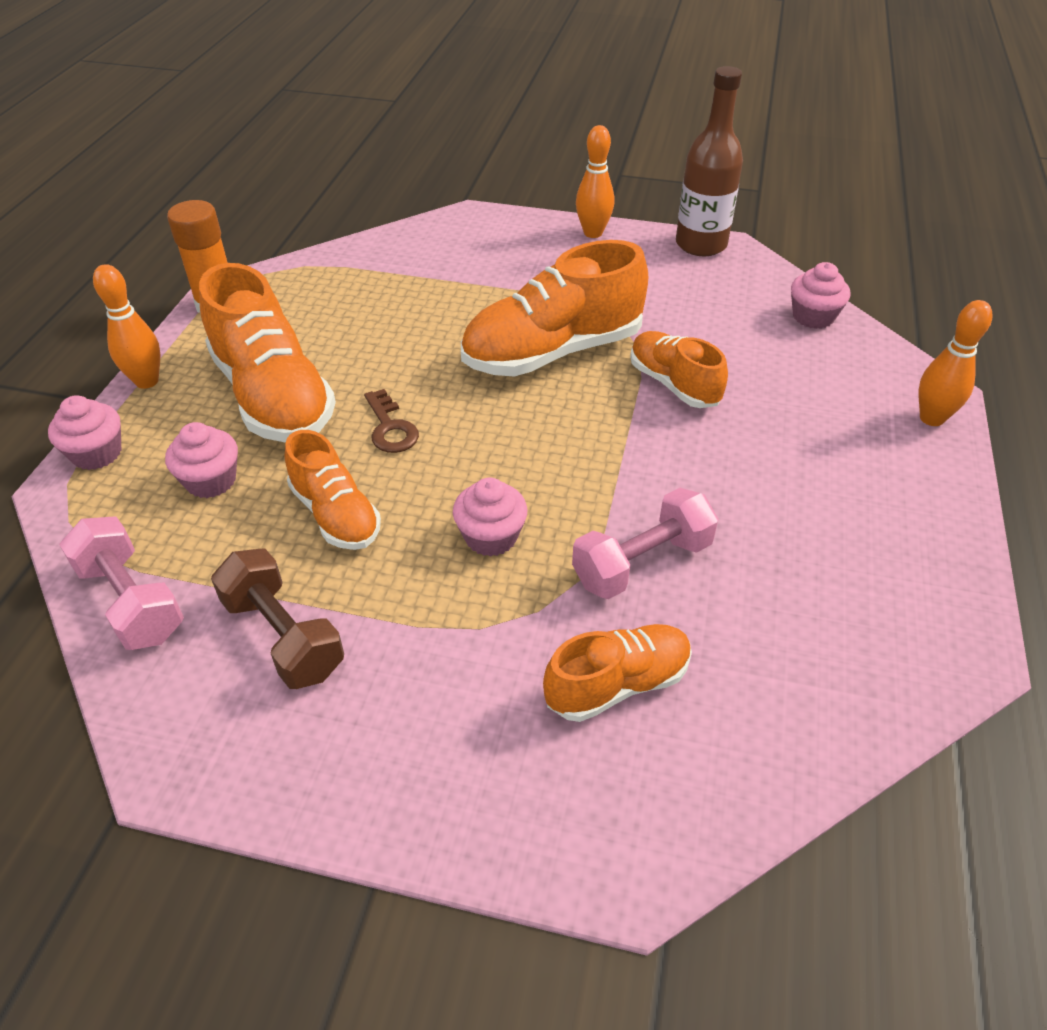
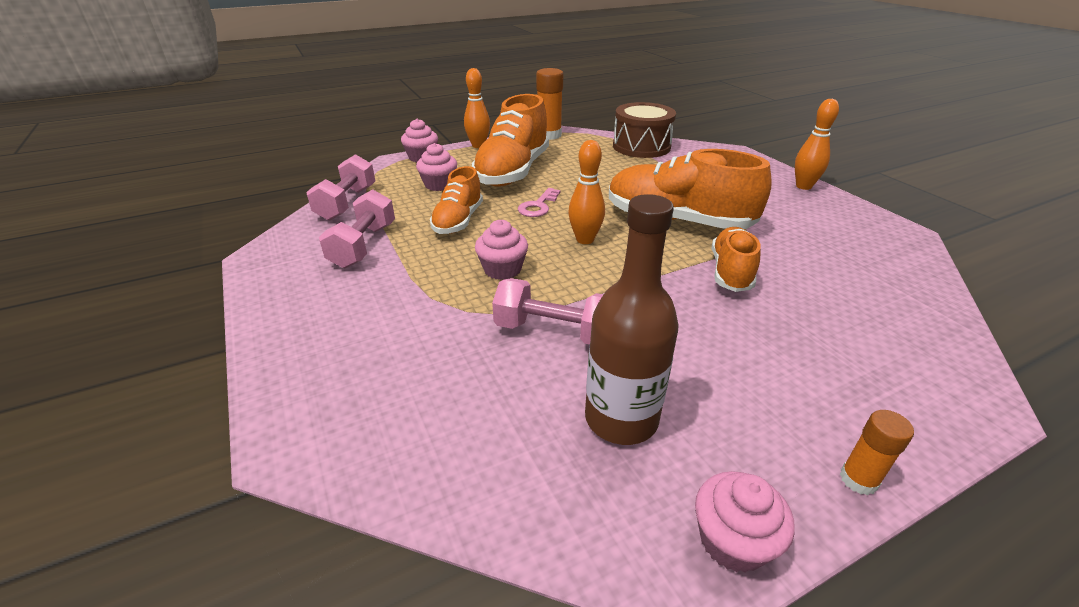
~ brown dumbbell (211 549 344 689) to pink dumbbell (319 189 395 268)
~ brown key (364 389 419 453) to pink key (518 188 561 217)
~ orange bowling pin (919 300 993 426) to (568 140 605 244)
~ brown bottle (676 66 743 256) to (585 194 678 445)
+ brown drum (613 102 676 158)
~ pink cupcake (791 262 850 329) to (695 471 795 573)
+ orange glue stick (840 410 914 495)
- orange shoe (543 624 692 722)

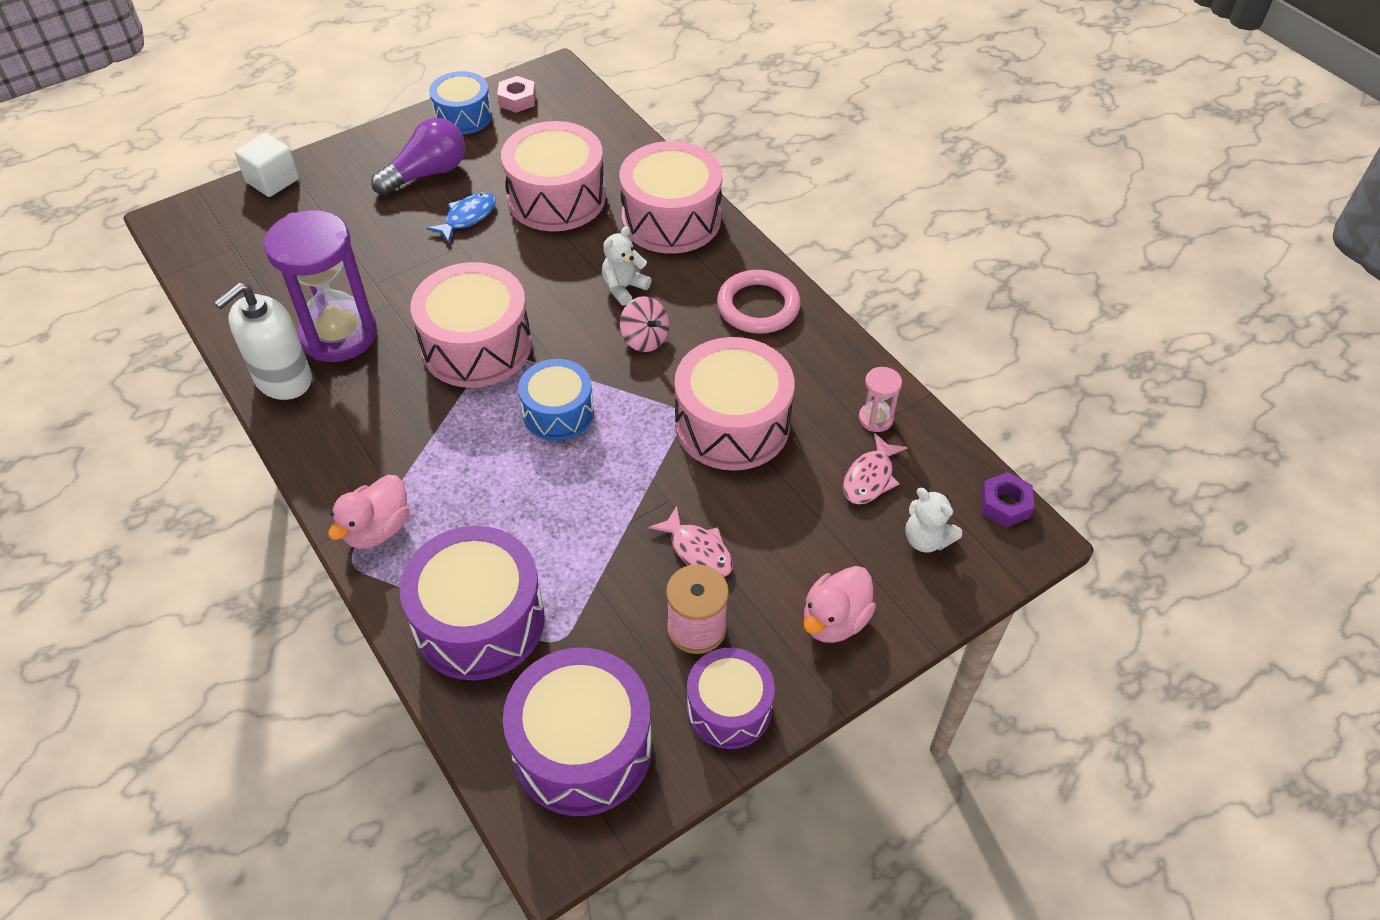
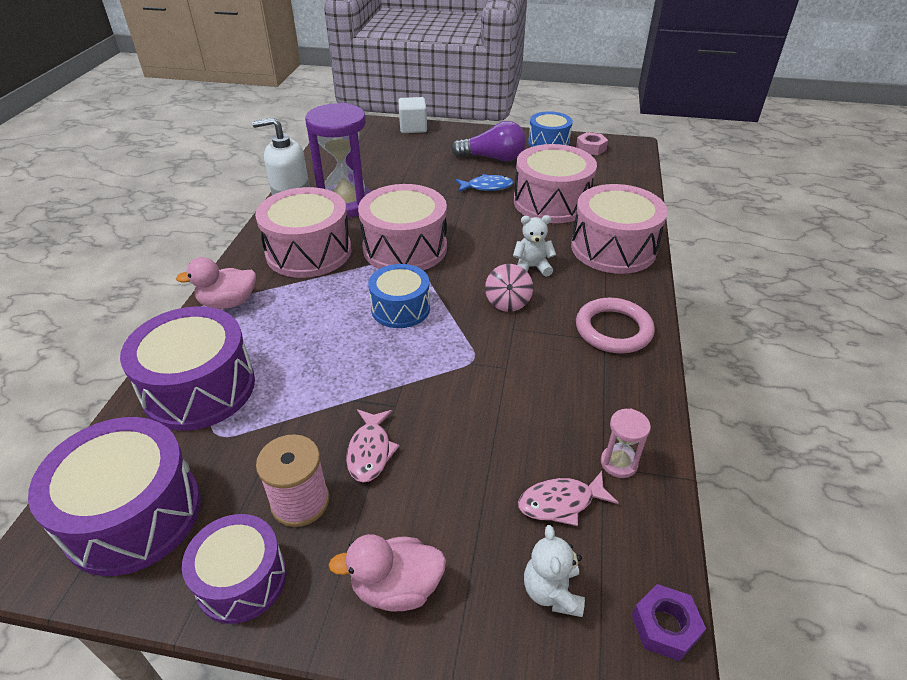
~ pink drum (675 337 794 471) to (255 187 351 278)

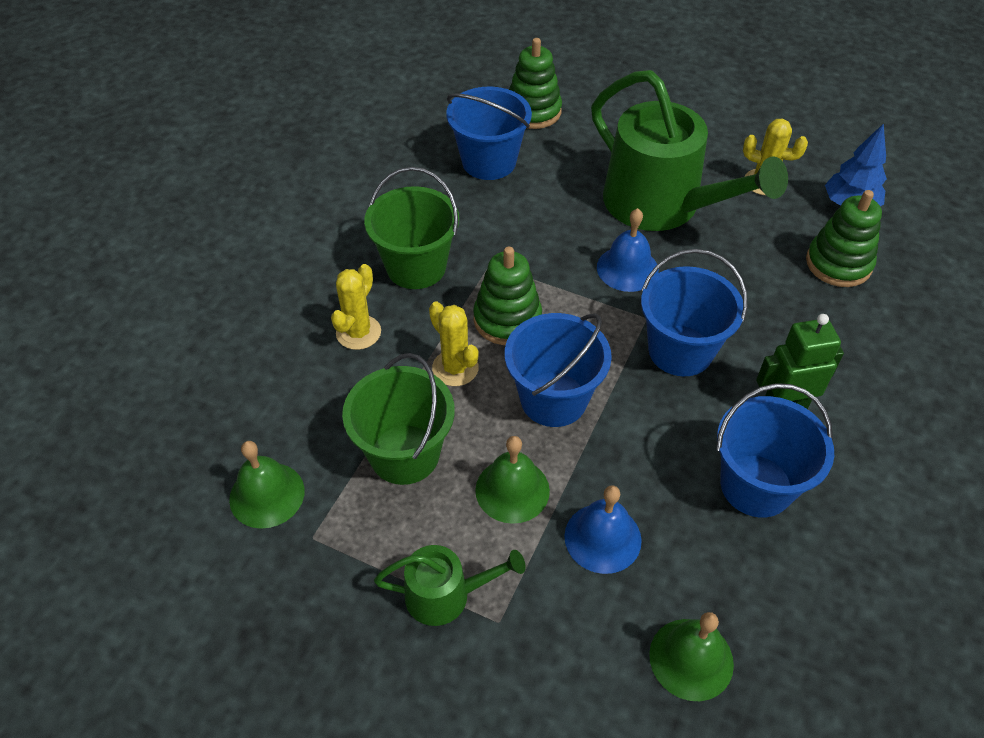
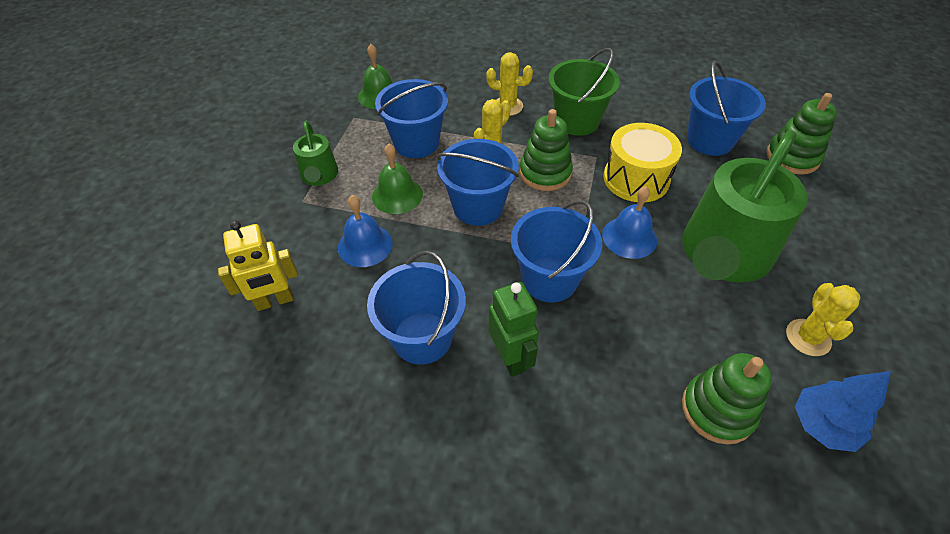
~ green bell (649 612 734 701) to yellow robot (218 220 298 311)
~ green bucket (342 353 455 485) to blue bucket (375 79 448 158)
+ yellow drum (603 123 682 202)

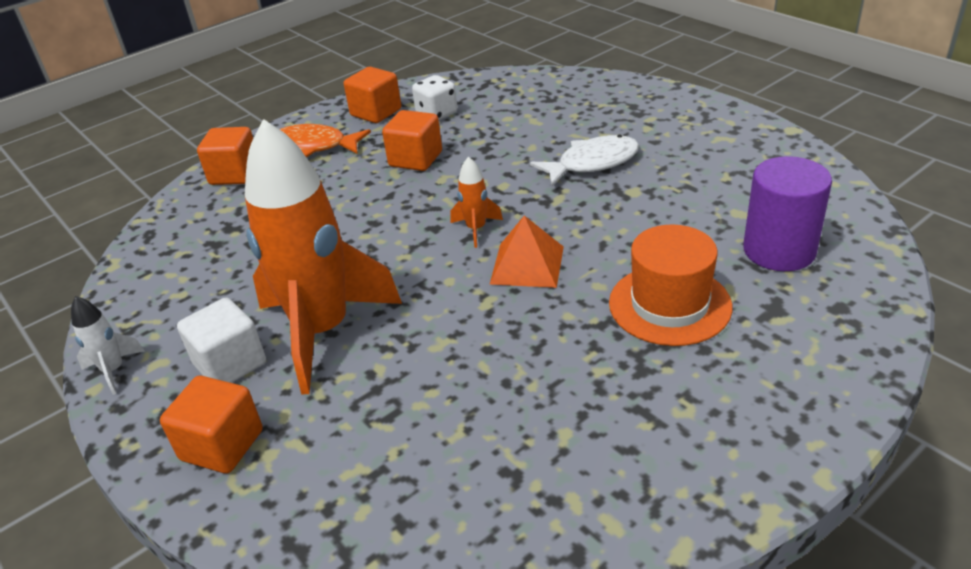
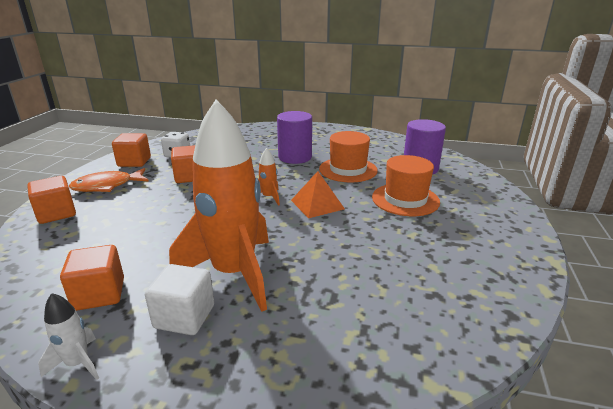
~ orange cube (160 376 263 474) to (60 245 124 311)
~ white fish (530 134 639 186) to purple cylinder (277 111 312 164)
+ orange hat (319 131 378 183)

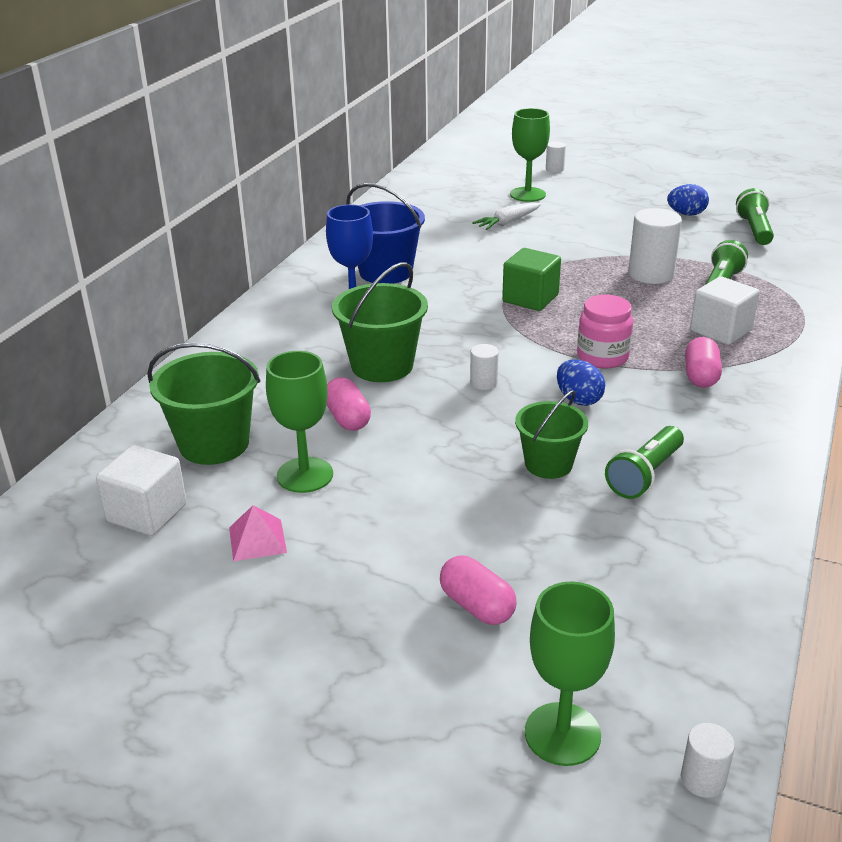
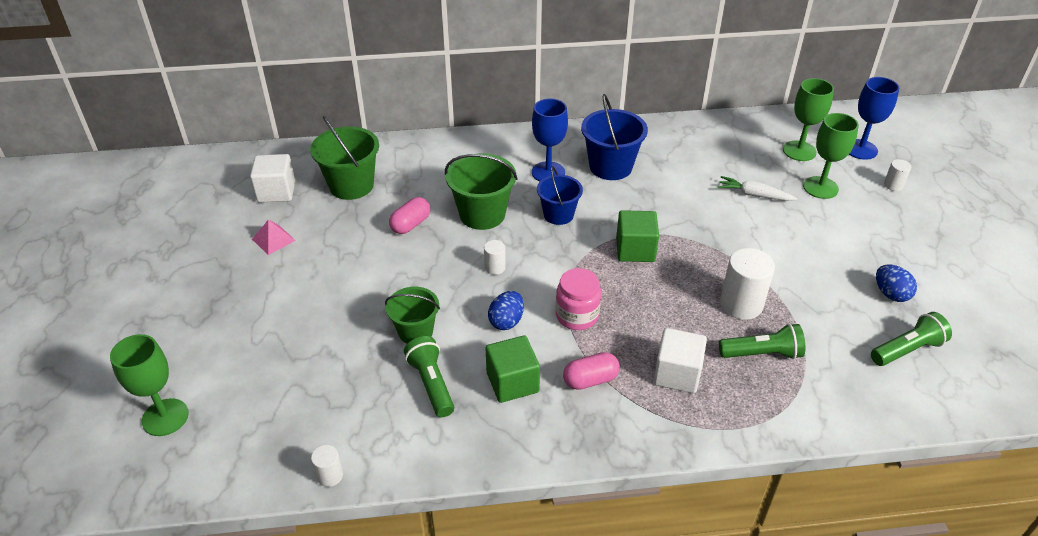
~ white cylinder (681 723 735 798) to (311 445 343 487)
~ green flashlight (605 426 684 499) = (404 336 454 417) 60 degrees clockwise
+ green cube (486 335 540 403)
+ blue bucket (537 166 583 225)
~ green goblet (266 351 333 493) to (783 78 834 161)
+ blue goblet (849 77 899 160)
- pink capsule (440 555 516 625)

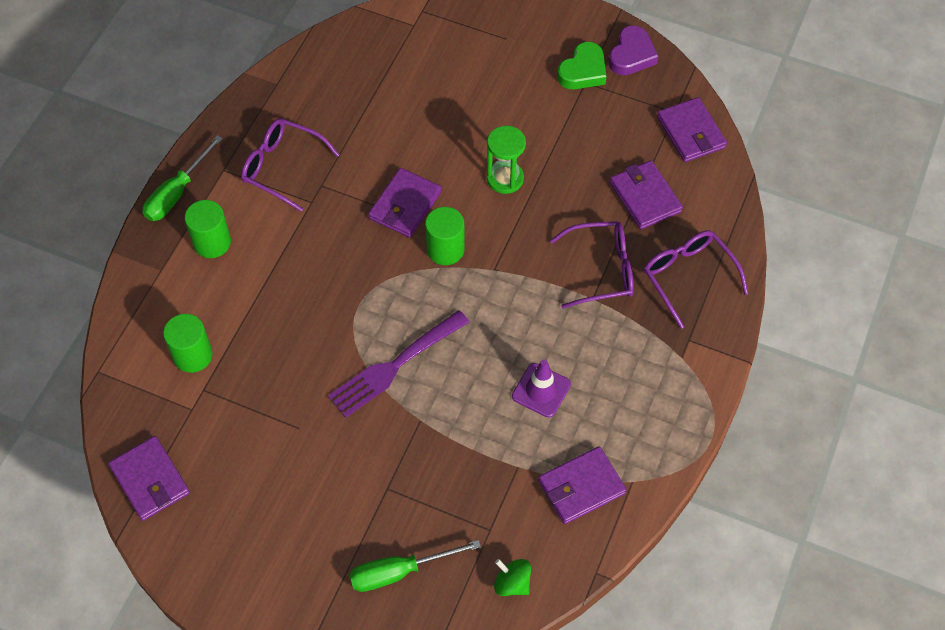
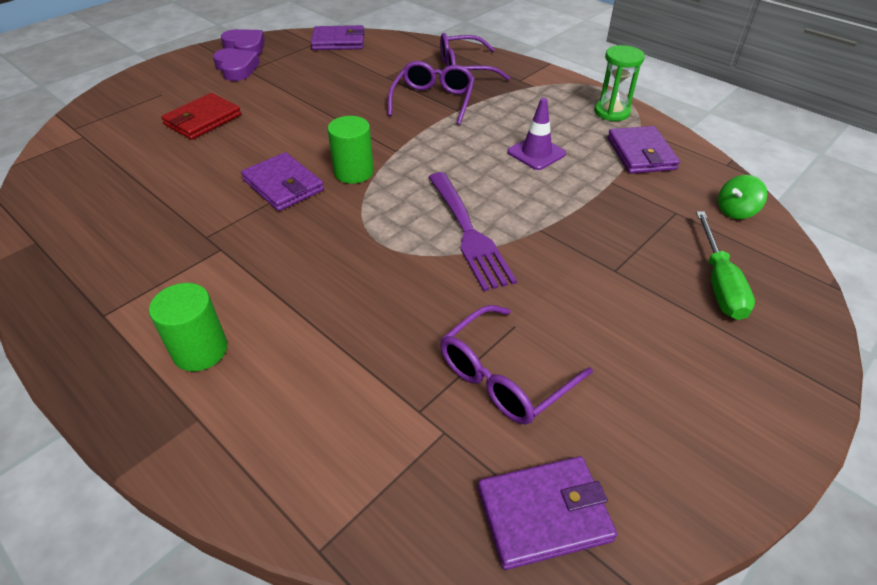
+ red wallet (161 93 241 140)
~ green heart (557 42 606 89) to purple heart (213 48 260 81)
~ purple glasses (241 119 339 212) to (440 305 593 425)
~ green hourglass (487 126 526 194) to (594 45 645 121)
- green screwdriver (142 135 223 221)
- green cylinder (163 314 213 373)
- purple wallet (610 161 683 229)

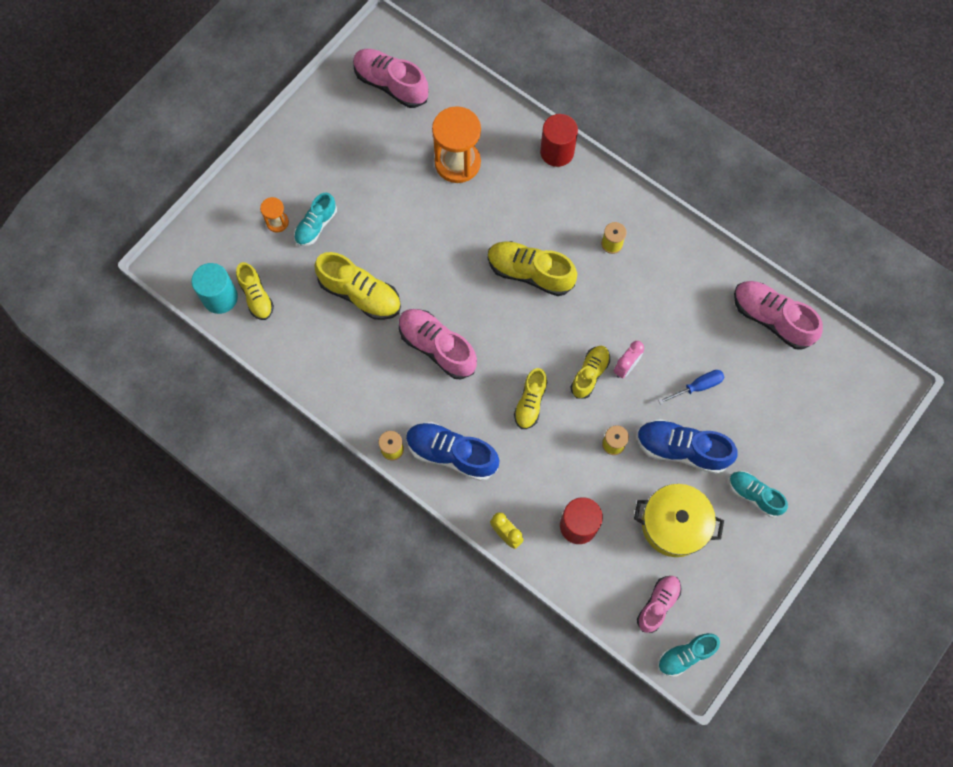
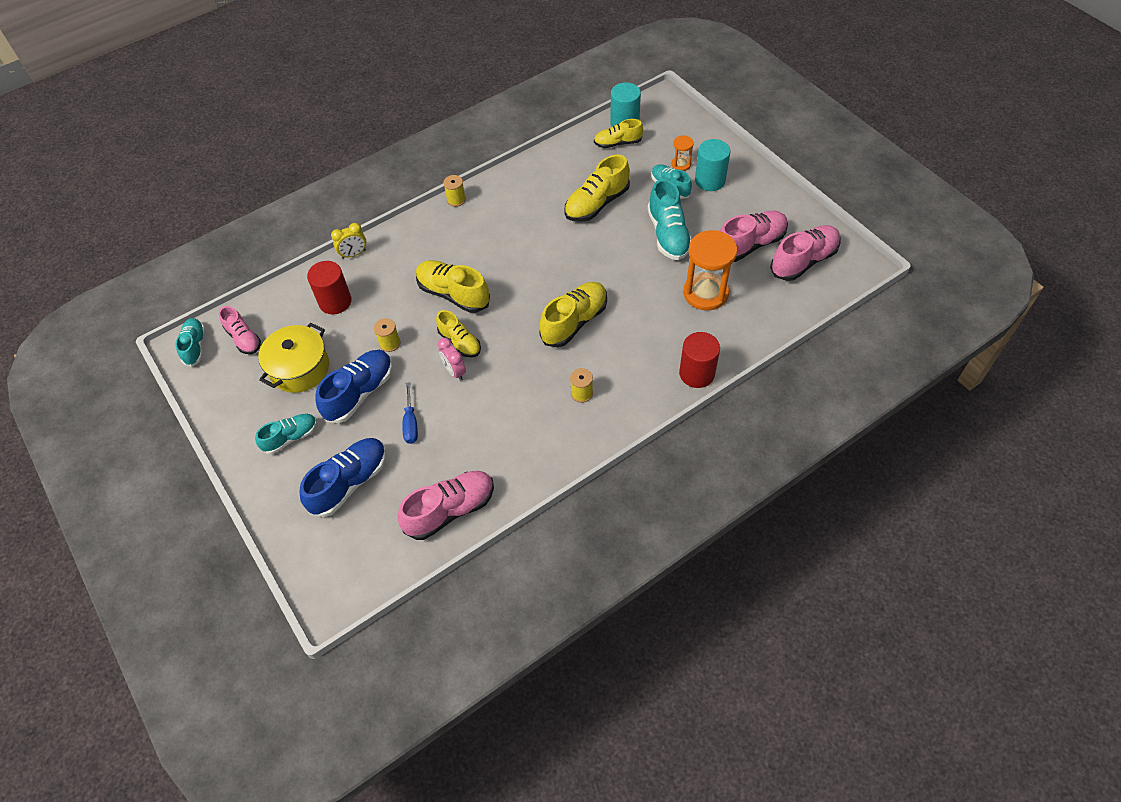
~ blue shoe (406 422 500 481) to (300 438 386 517)
~ yellow shoe (514 368 547 429) = (416 260 490 313) x1.58
+ turquoise shoe (647 179 692 260)
+ turquoise cylinder (695 139 730 191)
~ pink shoe (399 309 477 379) to (720 211 788 262)

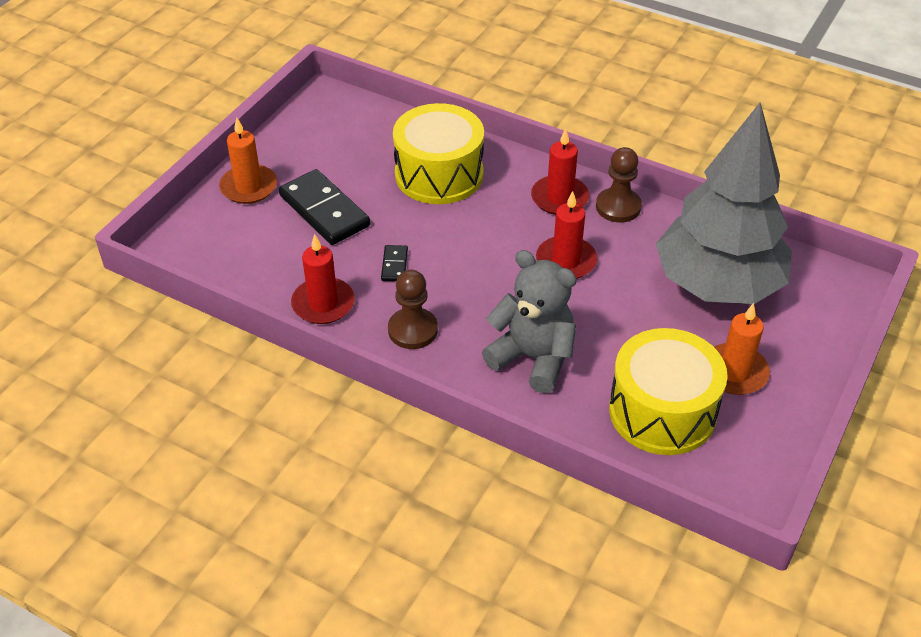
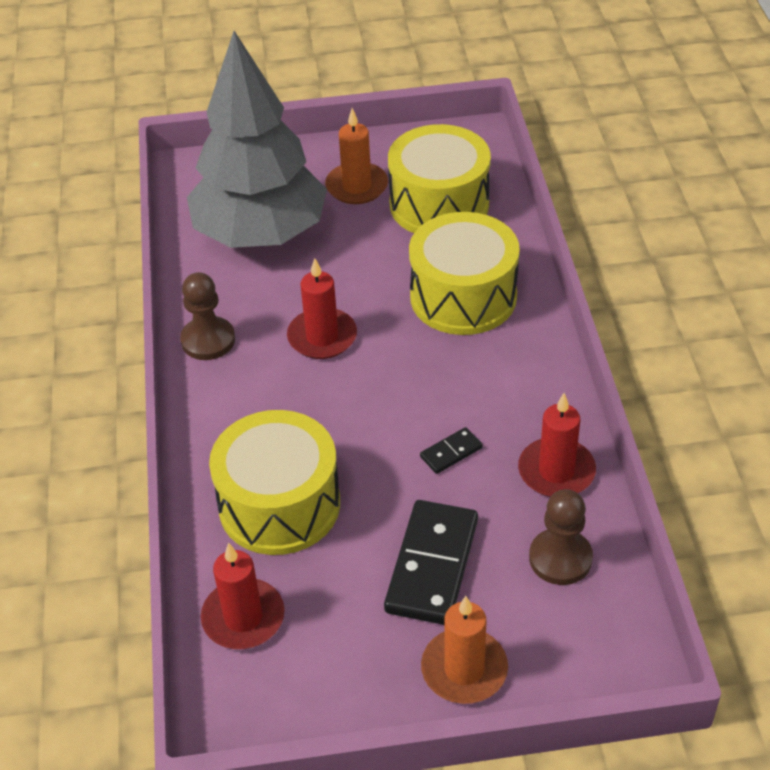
~ red candle (531 128 589 215) to (201 543 285 649)
~ grey teddy bear (482 250 577 393) to yellow drum (409 212 520 335)
~ brown pawn (388 270 438 349) to (529 489 593 585)

